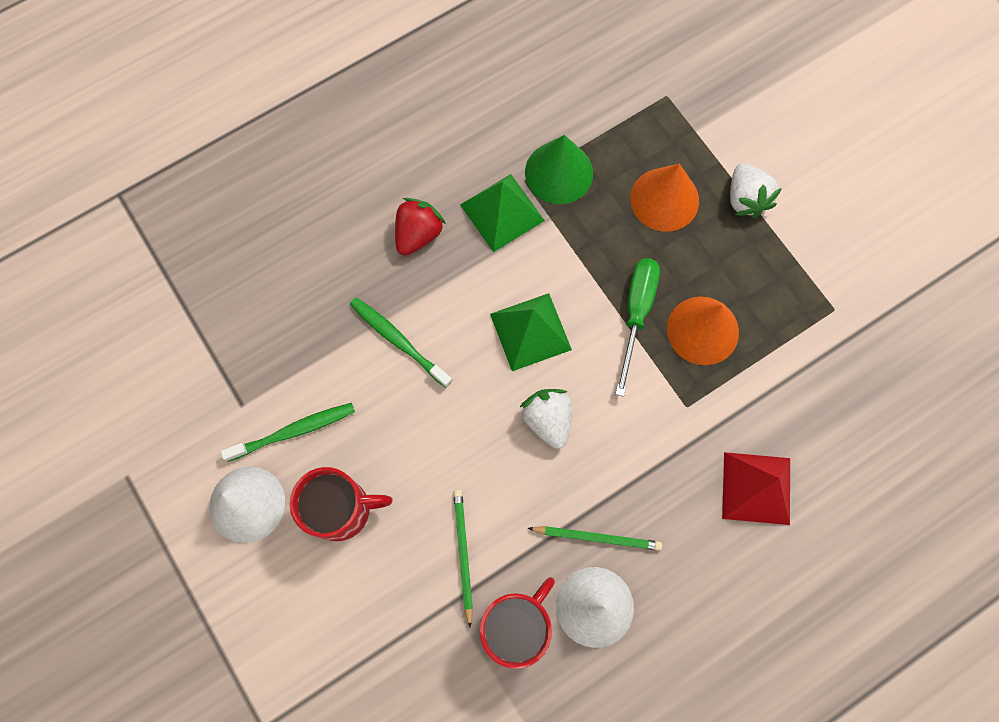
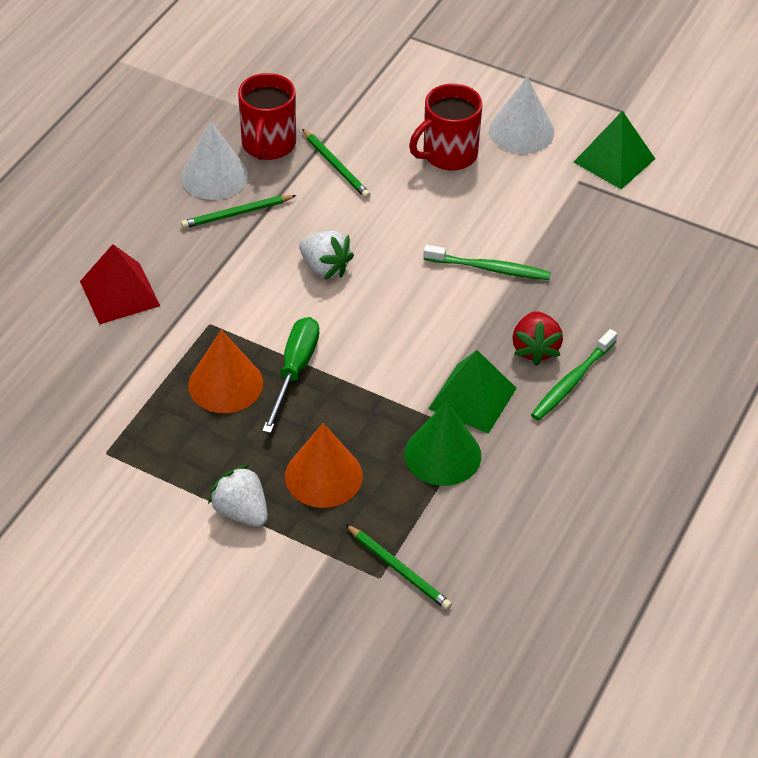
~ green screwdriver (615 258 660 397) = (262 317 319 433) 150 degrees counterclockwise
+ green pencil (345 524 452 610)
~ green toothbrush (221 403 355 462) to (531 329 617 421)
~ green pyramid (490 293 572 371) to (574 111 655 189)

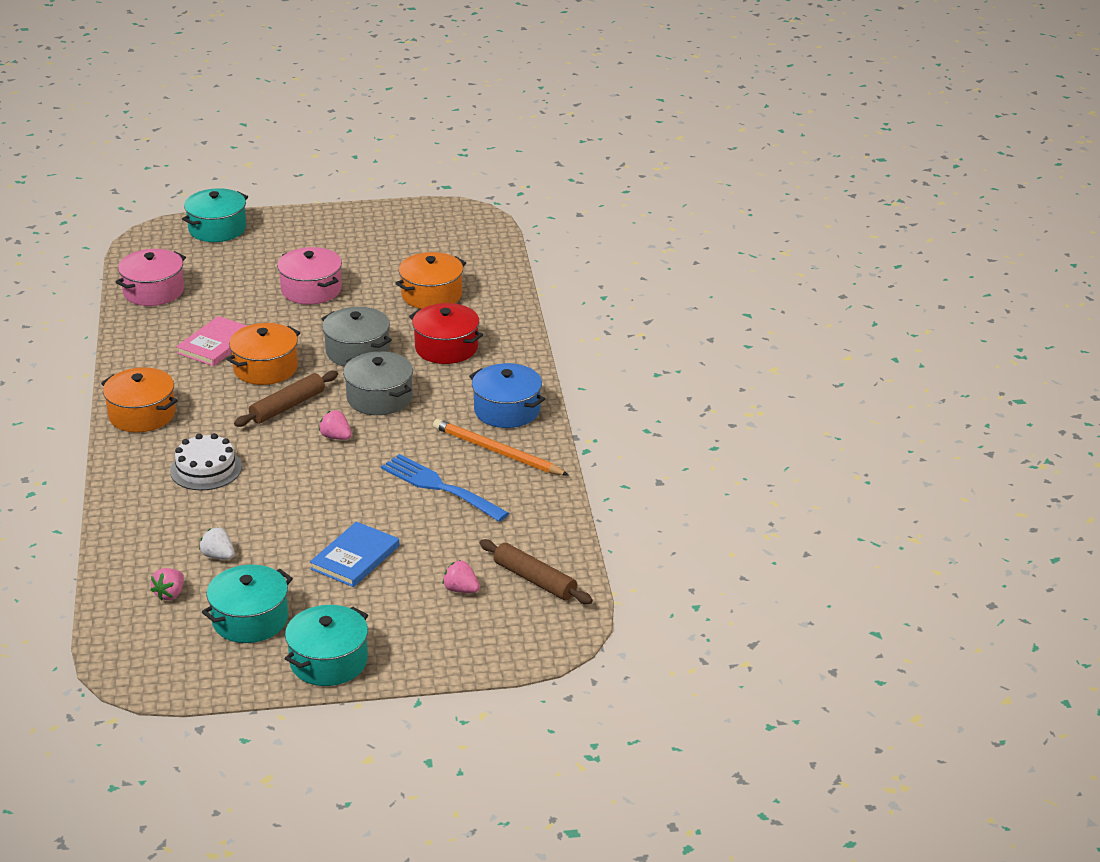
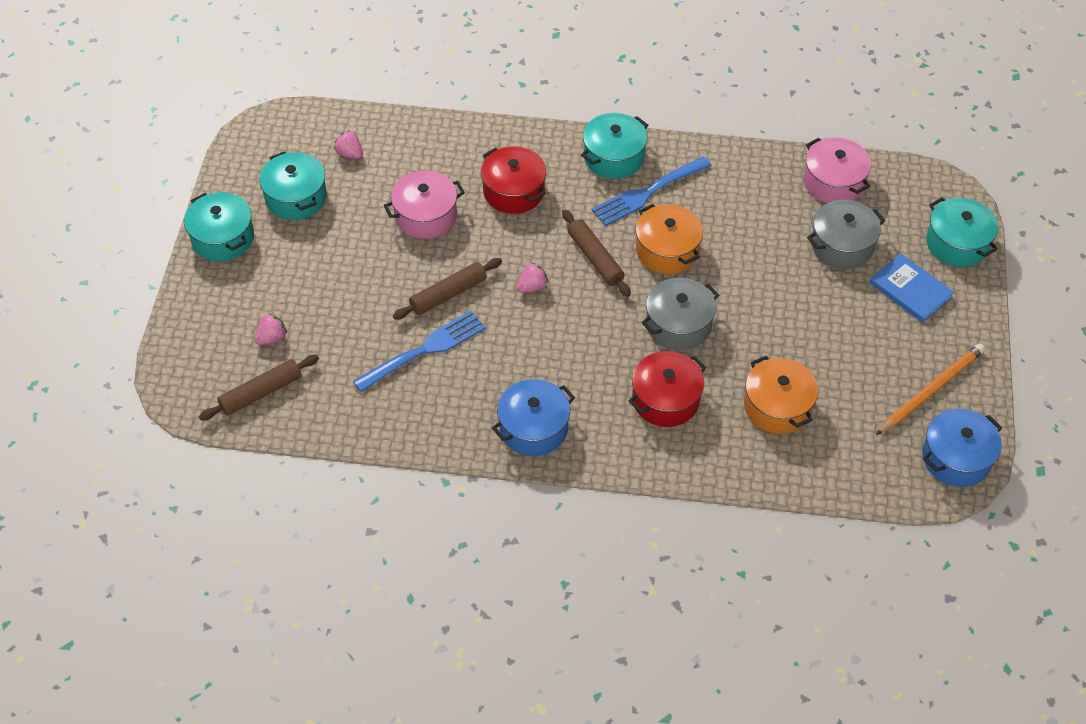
~ pink pot (277 247 342 304) to (384 171 465 239)
+ brown rolling pin (393 258 502 320)
~ white cake (170 433 242 491) to red pot (481 146 546 214)
~ orange pot (101 367 178 433) to turquoise pot (581 113 648 179)
+ blue fork (592 156 712 226)
~ grey pot (343 351 413 415) to (807 200 885 269)
~ blue book (310 521 399 587) to (870 253 954 323)
~ orange pencil (433 419 568 475) to (876 343 985 435)
+ blue pot (922 409 1002 487)
- pink book (176 316 247 366)
- white strawberry (199 527 235 560)

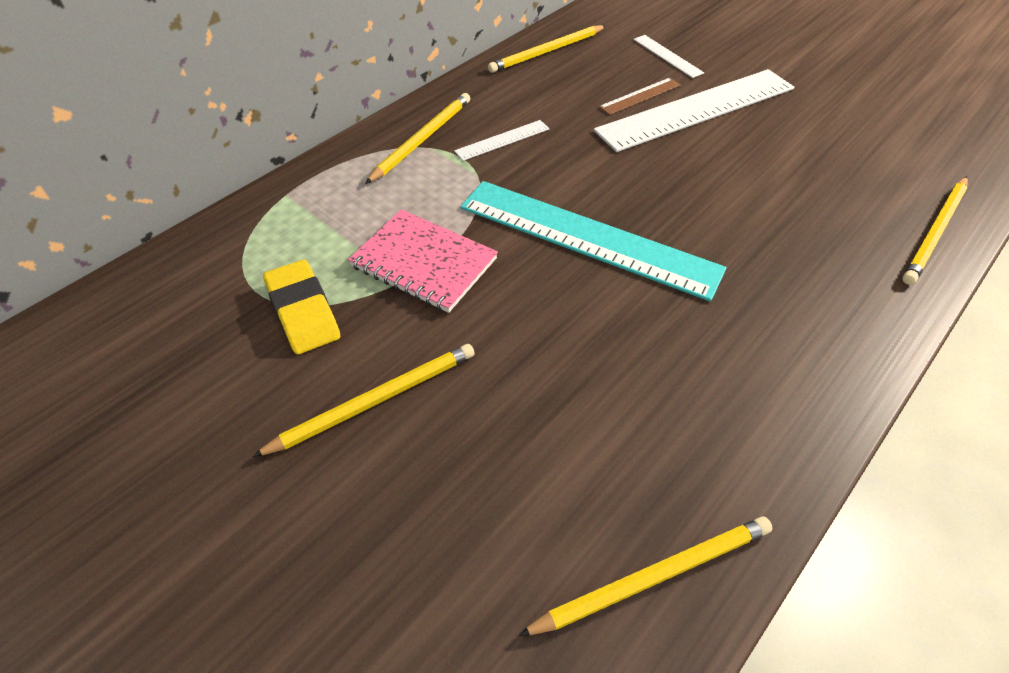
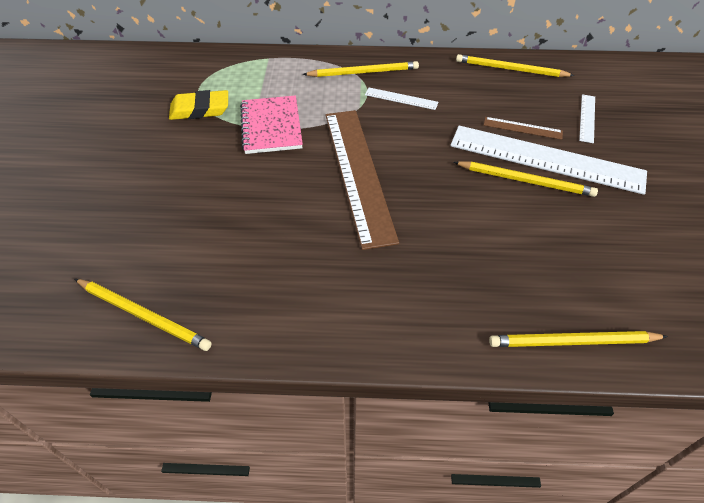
~ yellow eraser (263 260 340 354) = (169 90 228 120) 60 degrees clockwise
~ turquoise ruler (460 181 727 301) to brown ruler (326 110 399 250)
~ yellow pencil (252 344 475 457) to (454 161 598 197)

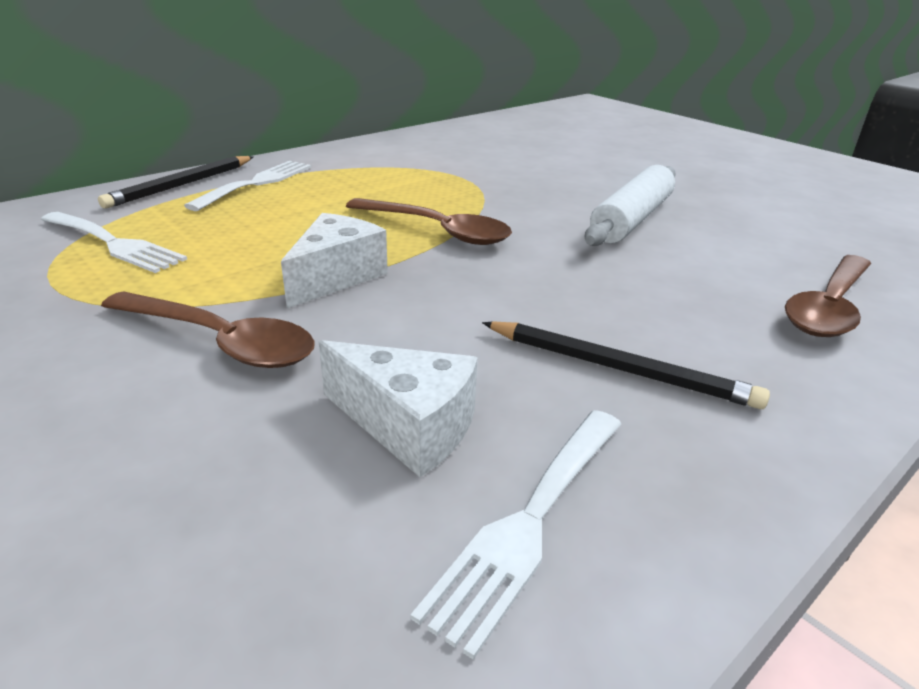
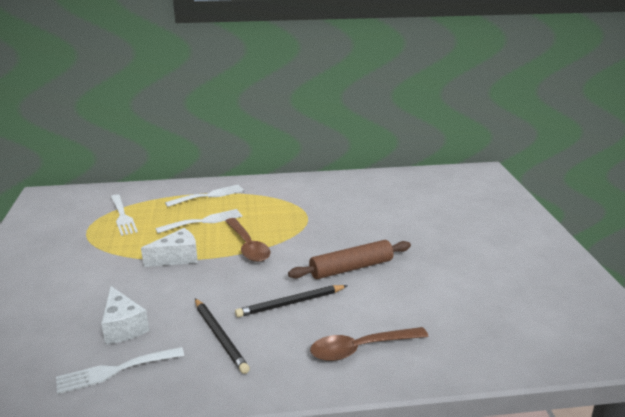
+ white fork (155 209 242 233)
~ black pencil (98 156 253 209) to (235 285 348 317)
~ white rolling pin (585 165 676 246) to brown rolling pin (288 240 411 279)
- brown spoon (101 291 315 368)

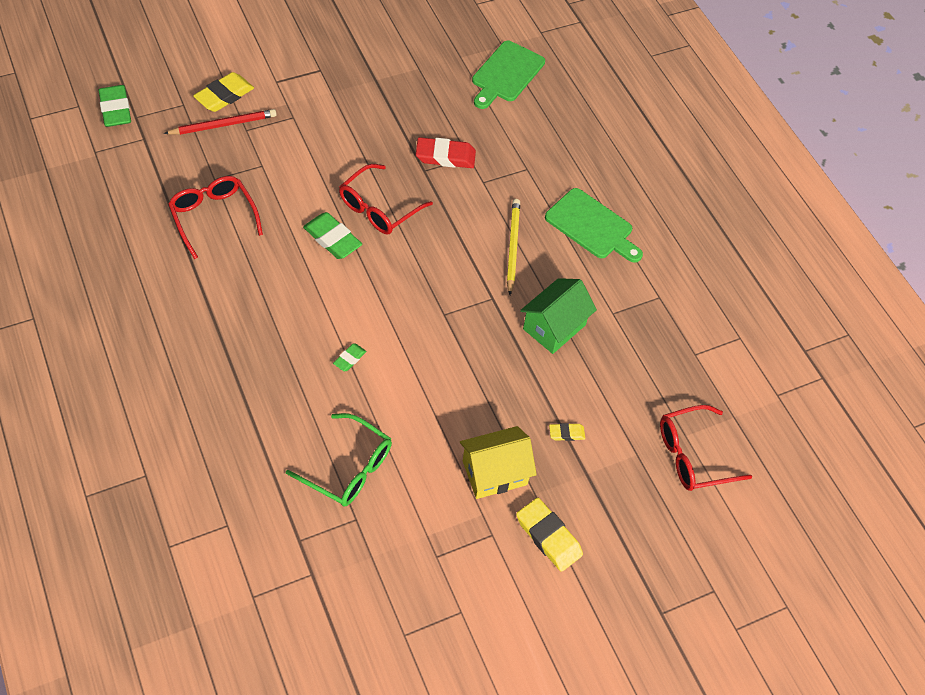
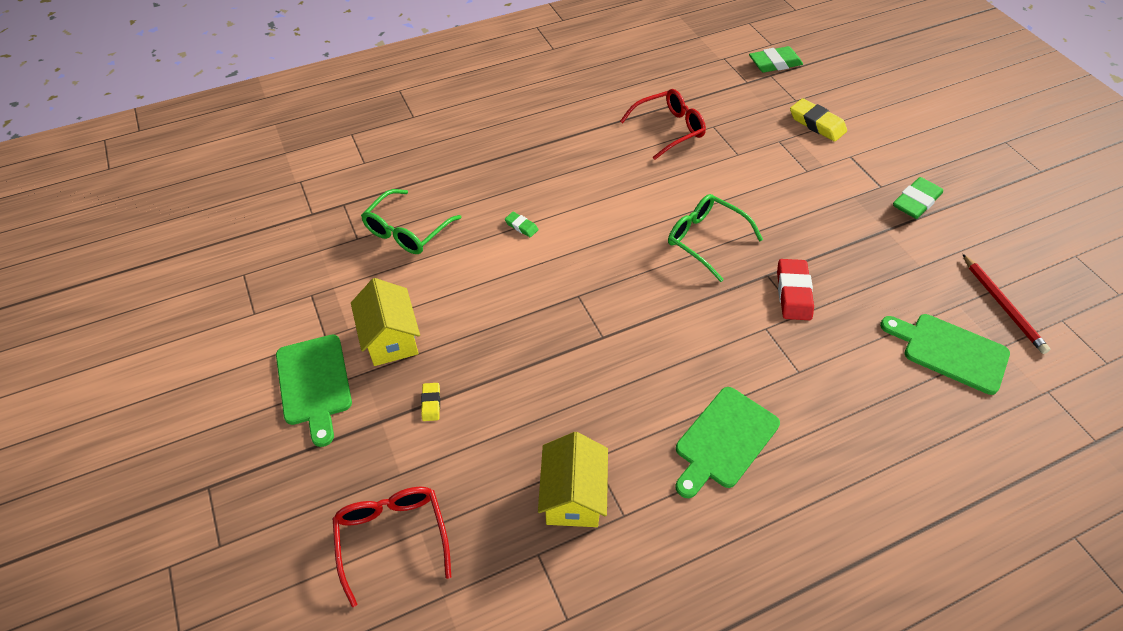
~ yellow eraser (516 498 583 572) to green cutting board (276 335 352 447)
+ yellow house (538 432 608 527)
~ red glasses (339 164 433 235) to green glasses (668 194 763 282)
~ green eraser (303 212 362 259) to (893 177 943 219)
~ red pencil (164 109 277 135) to (963 254 1051 354)
- yellow pencil (507 199 520 295)
- green house (520 278 597 354)

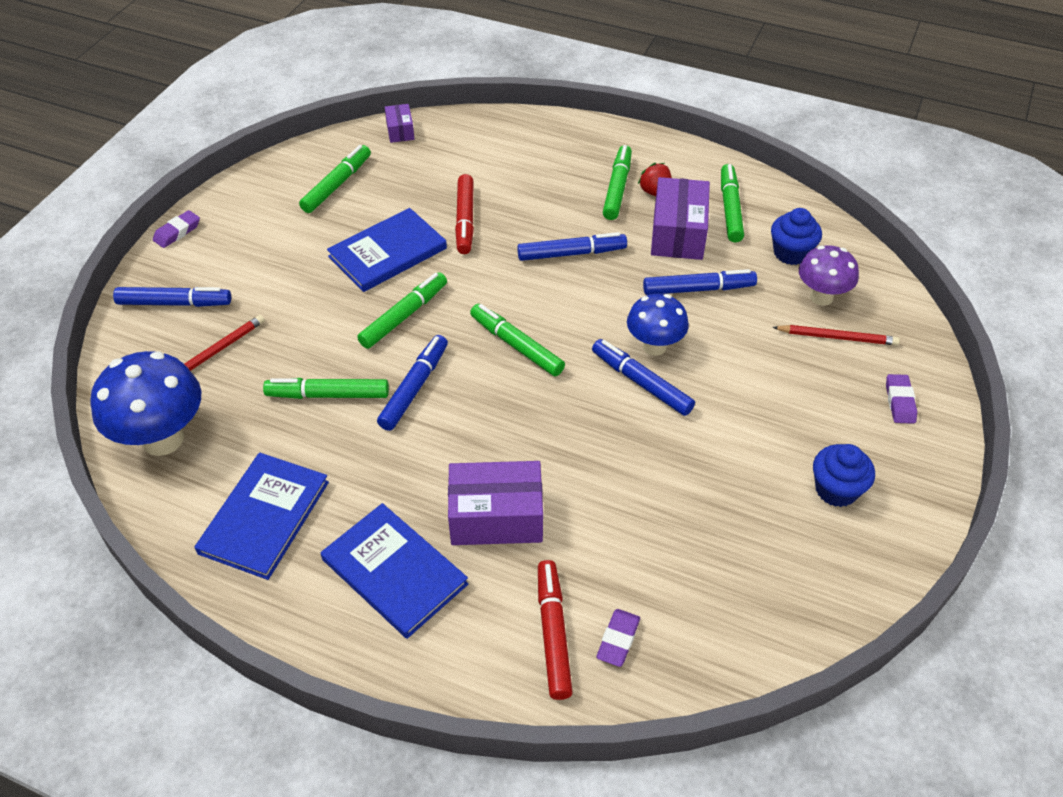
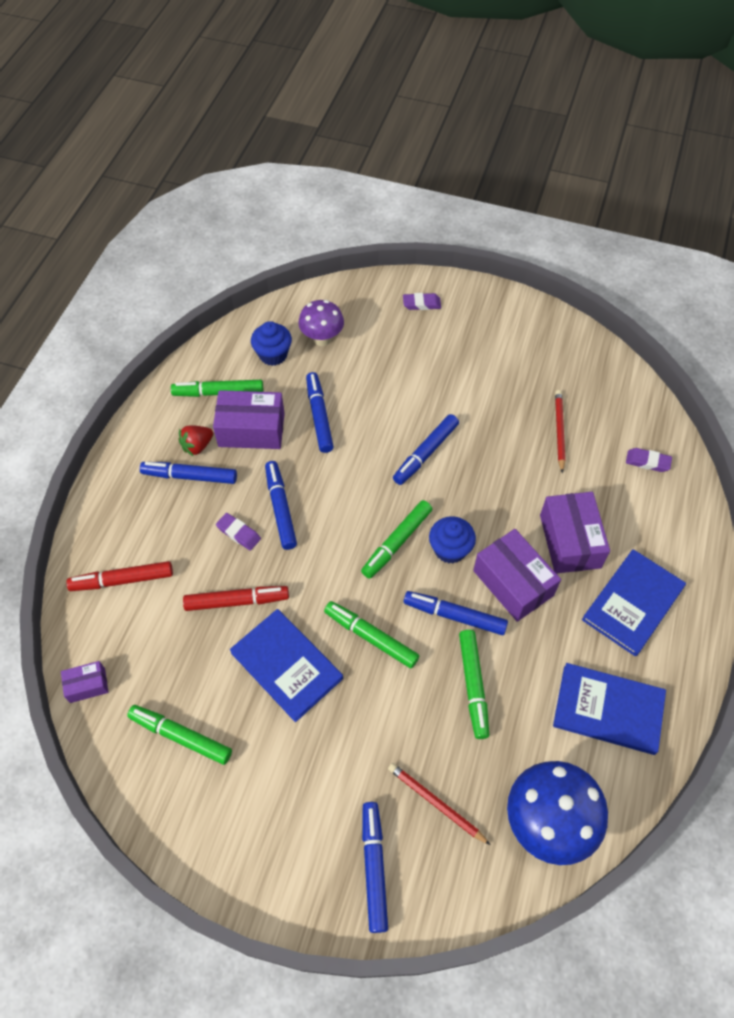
~ red marker (538 560 573 700) to (66 561 173 591)
~ green marker (603 145 632 220) to blue marker (140 462 237 484)
~ purple eraser (153 210 200 248) to (216 513 261 551)
~ blue cupcake (813 444 875 507) to (429 516 476 563)
+ purple box (473 529 561 622)
~ red pencil (772 325 900 345) to (555 390 565 473)
- blue mushroom (627 294 689 356)

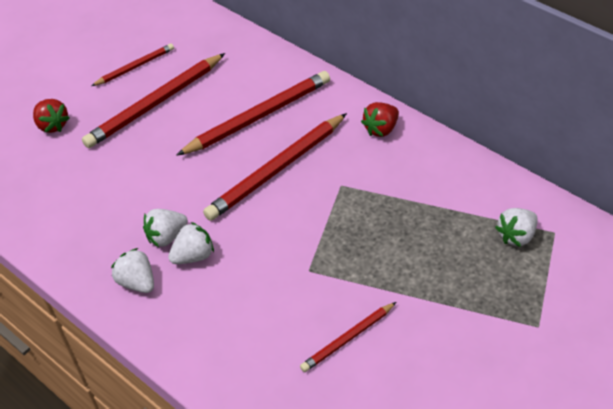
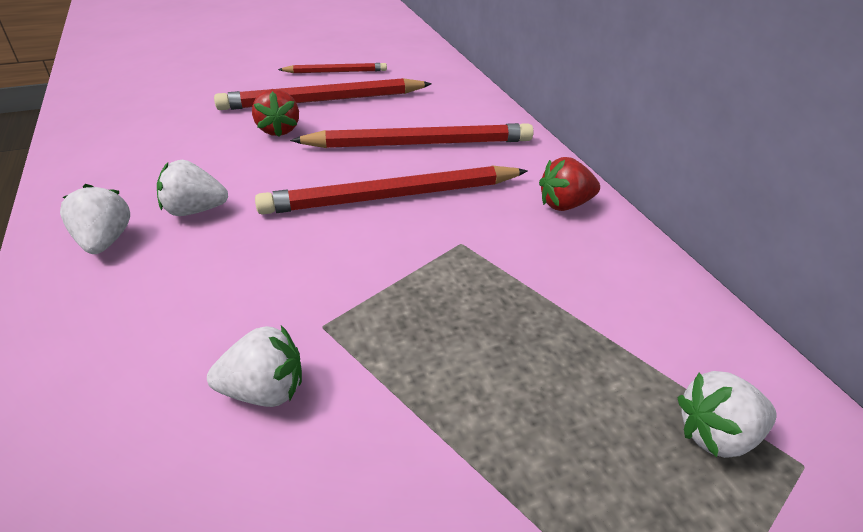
~ white strawberry (168 222 214 264) to (207 325 302 407)
~ red strawberry (33 99 70 133) to (252 89 299 137)
- red pencil (300 302 396 372)

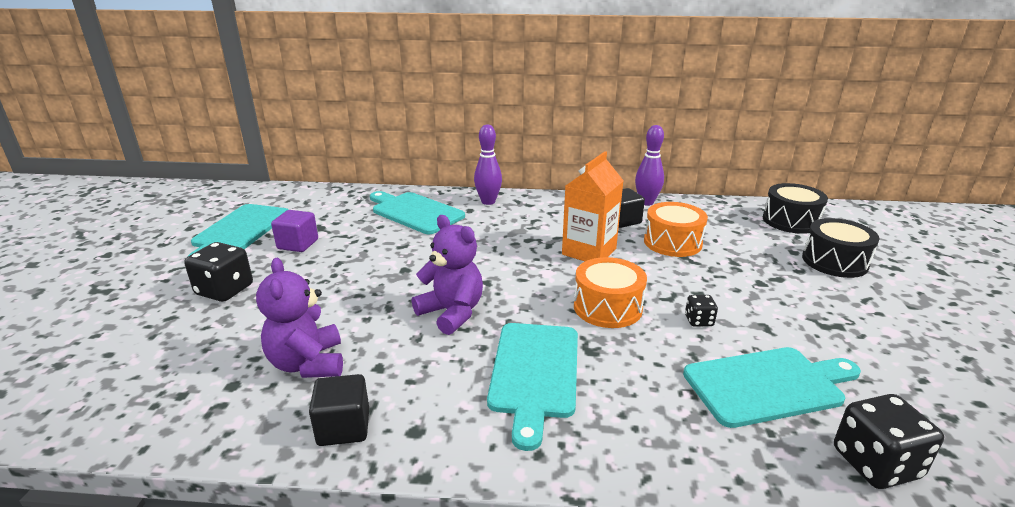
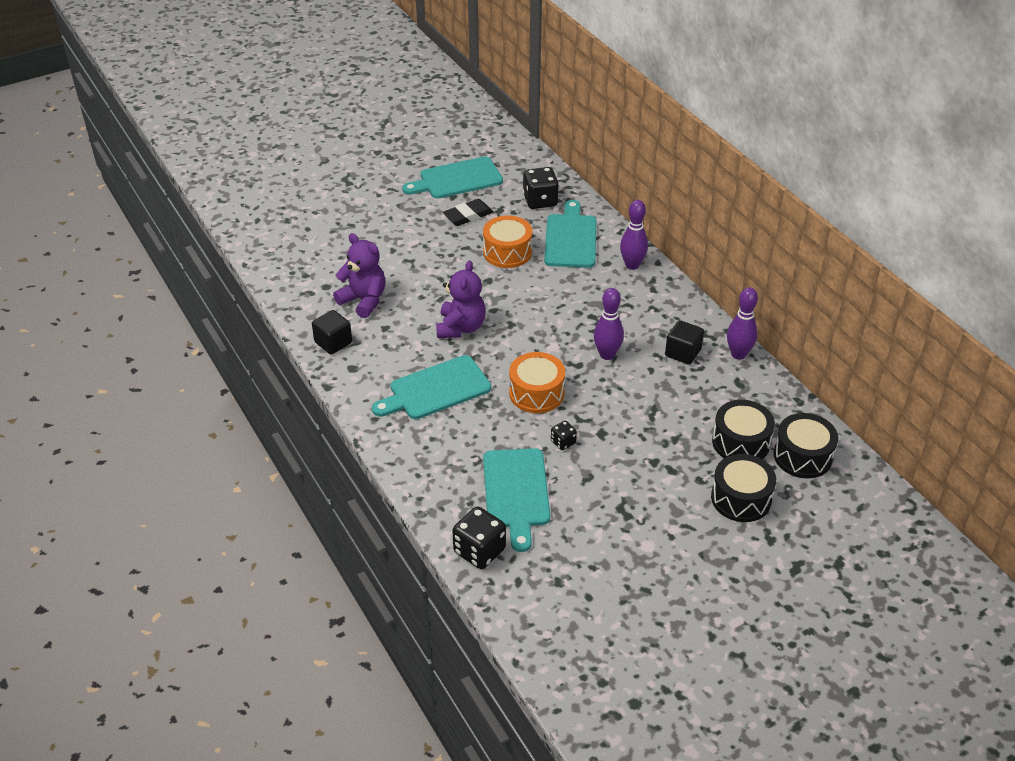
~ purple teddy bear (256 258 343 378) = (333 233 386 318) 90 degrees clockwise
~ purple cube (271 210 318 252) to black eraser (443 199 493 226)
~ orange drum (644 202 708 257) to (483 216 532 268)
~ turquoise cutting board (683 347 861 428) = (483 448 550 552) 45 degrees clockwise
~ black dice (184 242 253 302) to (523 167 559 209)
~ orange carton (562 151 624 261) to purple bowling pin (594 288 624 360)
+ black drum (712 400 775 459)

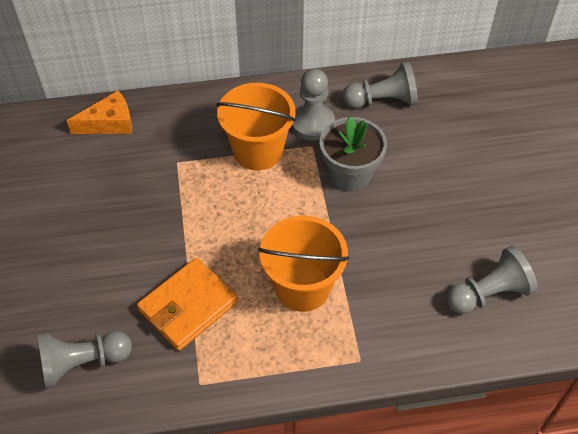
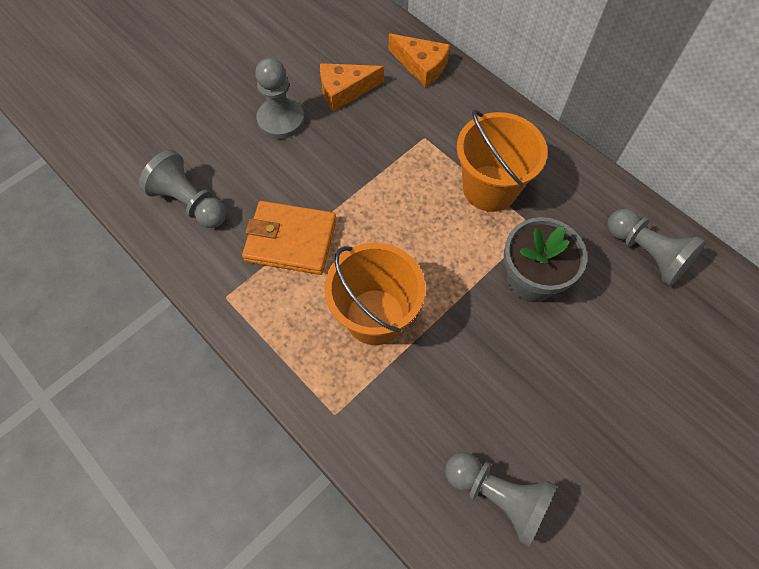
~ grey pawn (291 69 335 141) to (255 58 304 139)
+ orange cheese (320 63 384 111)

